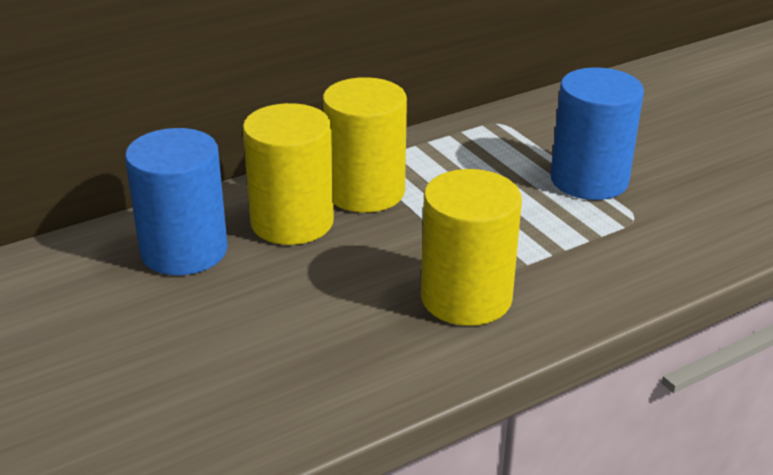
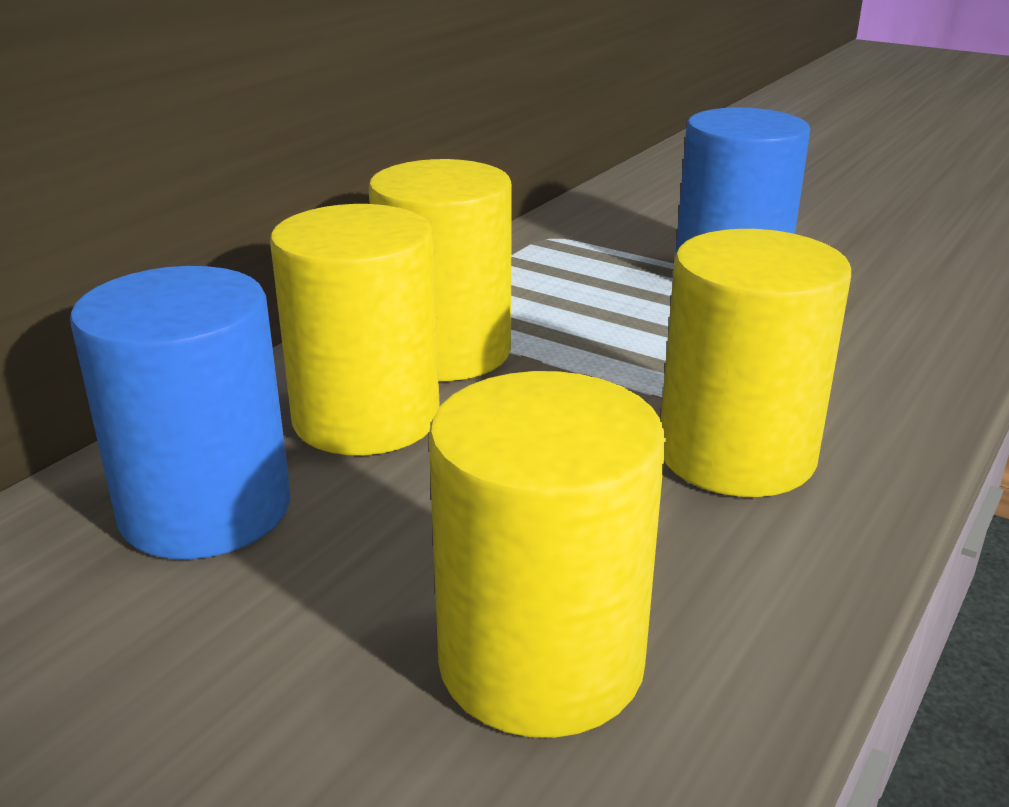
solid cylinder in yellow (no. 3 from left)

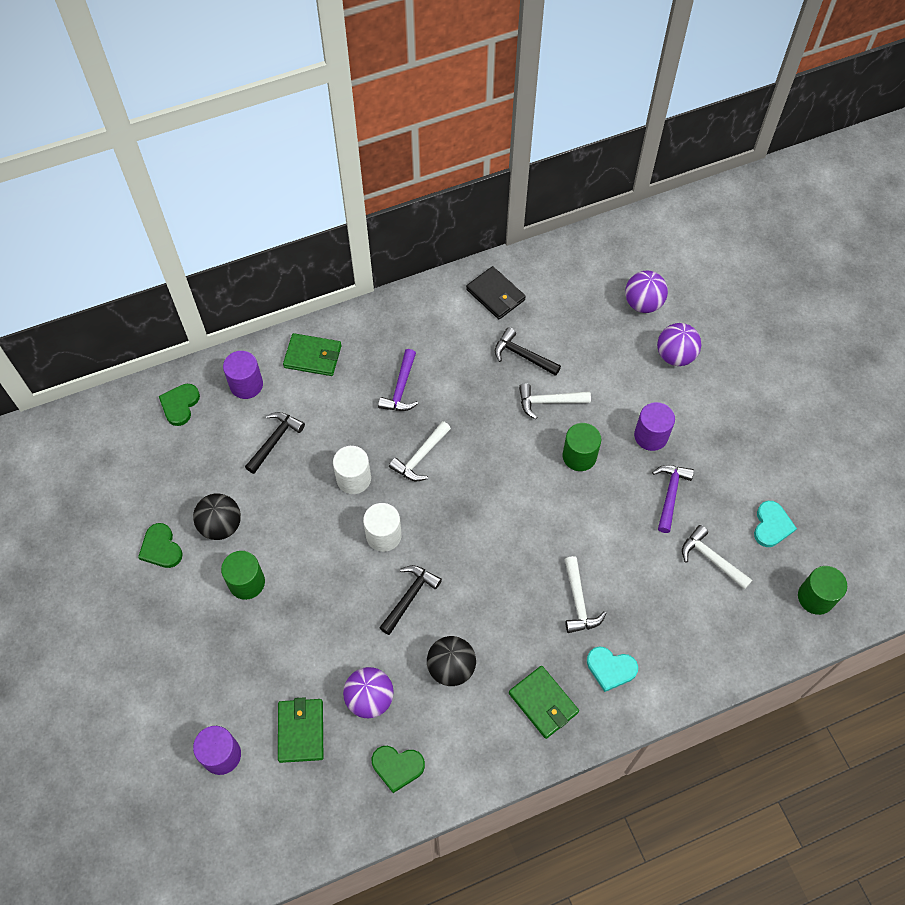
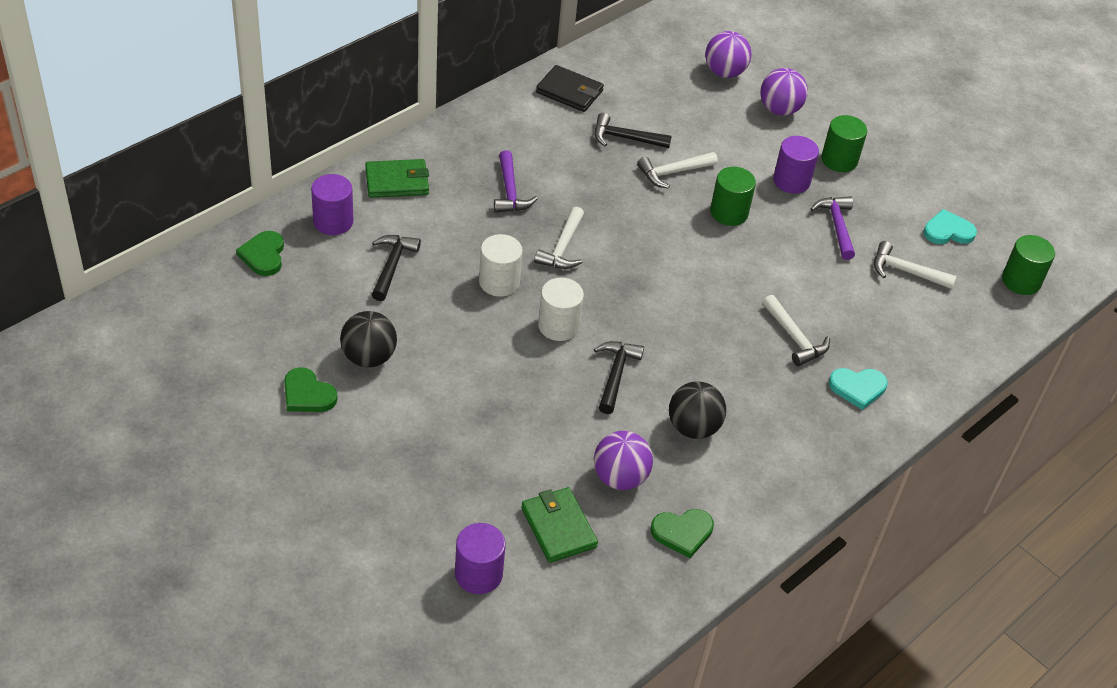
heart shape in aqua (no. 2 from left)
solid cylinder in leaf-green (no. 2 from left)
billfold in leaf-green (no. 3 from left in the first image)

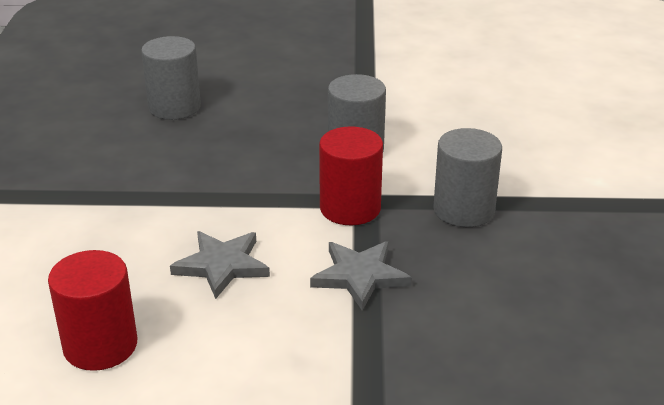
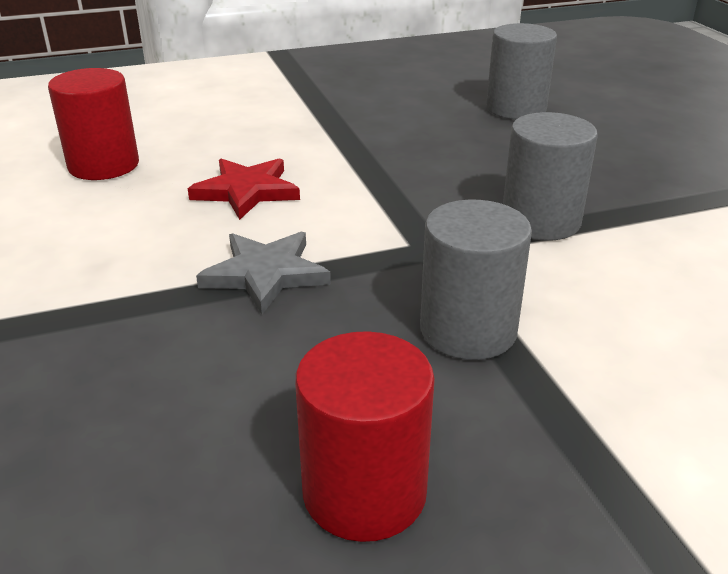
solid cylinder in crimson (no. 2 from left)
star shape in crimson

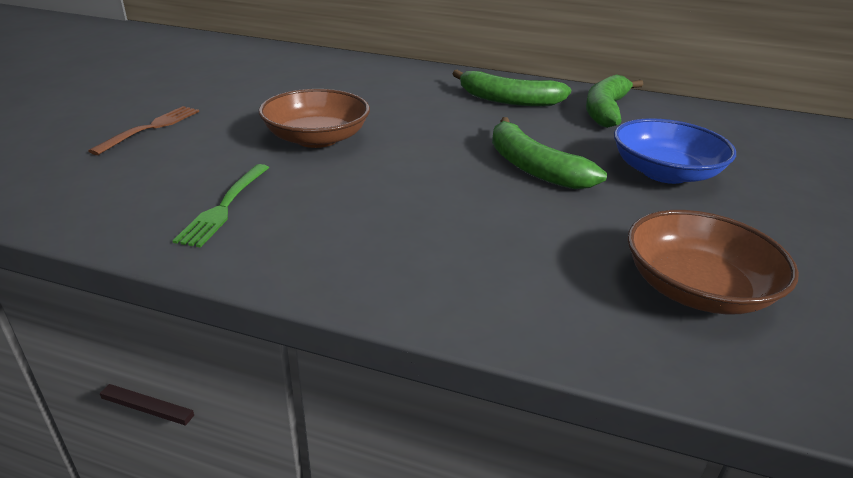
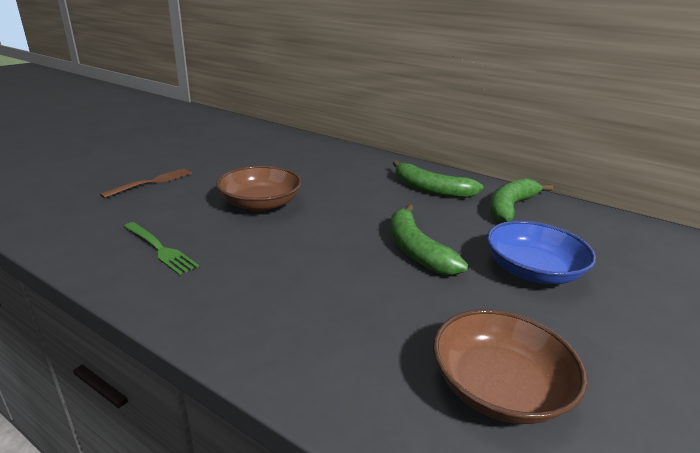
dinner fork in leaf-green

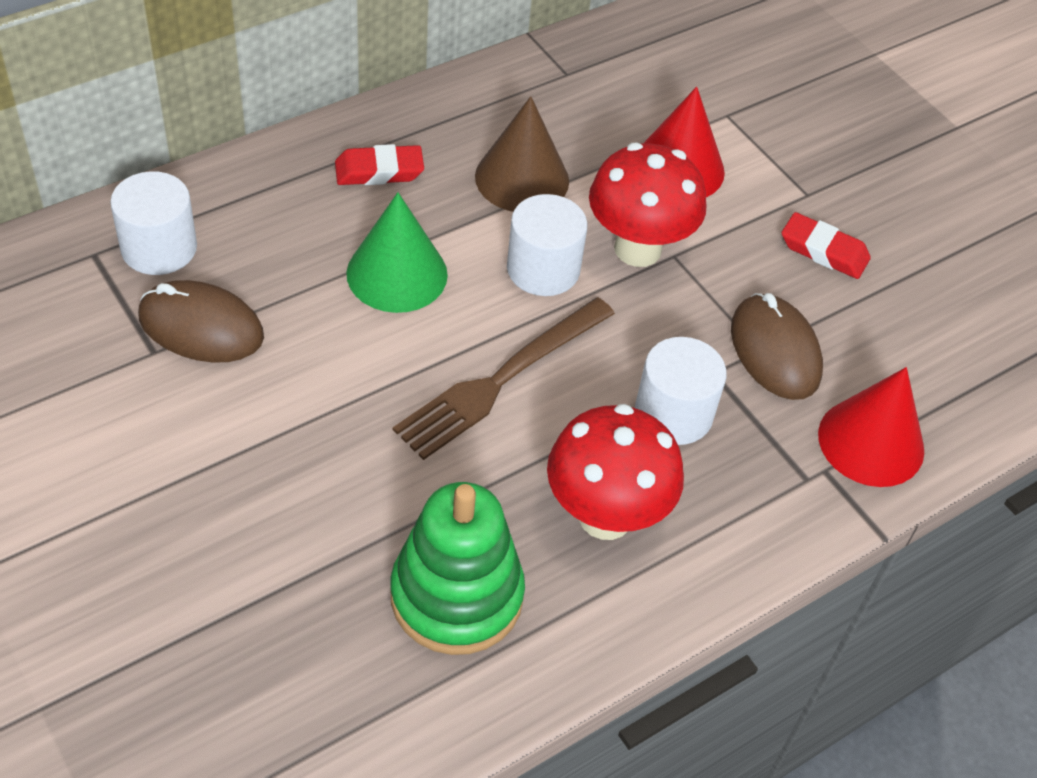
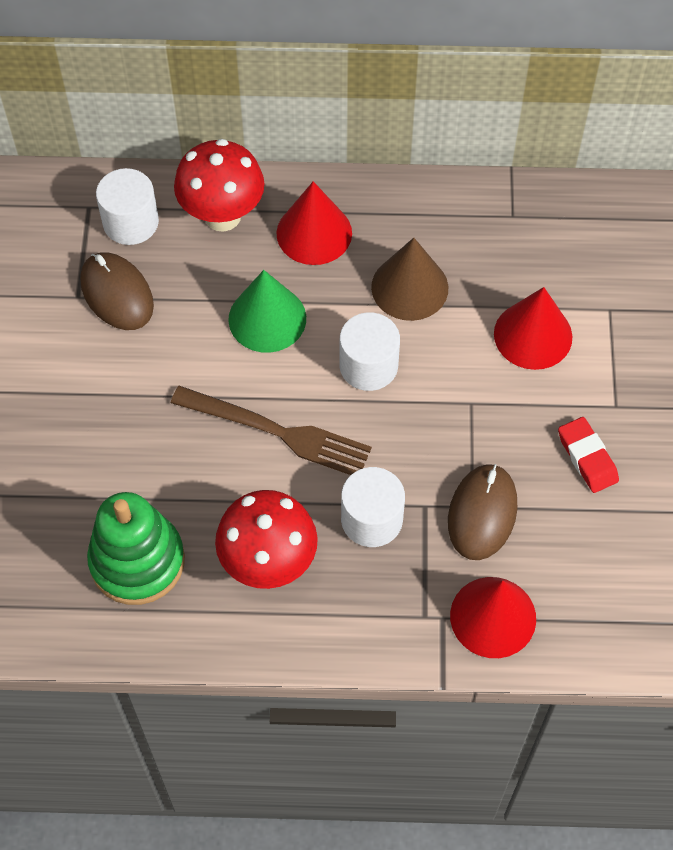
toadstool in crimson (no. 1 from left)
cone in crimson (no. 1 from left)
dinner fork in brown

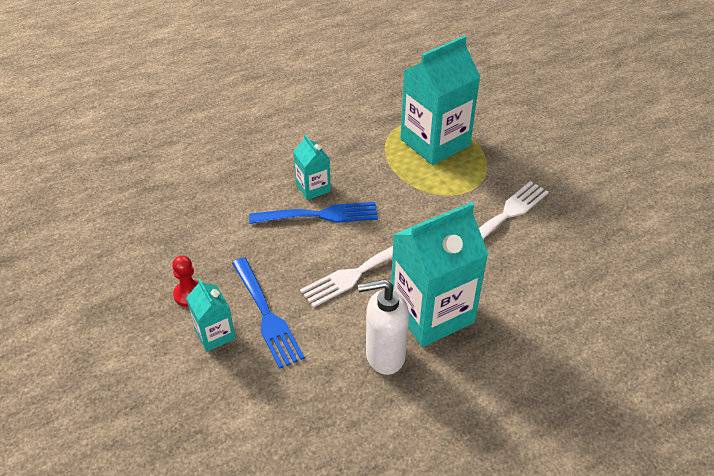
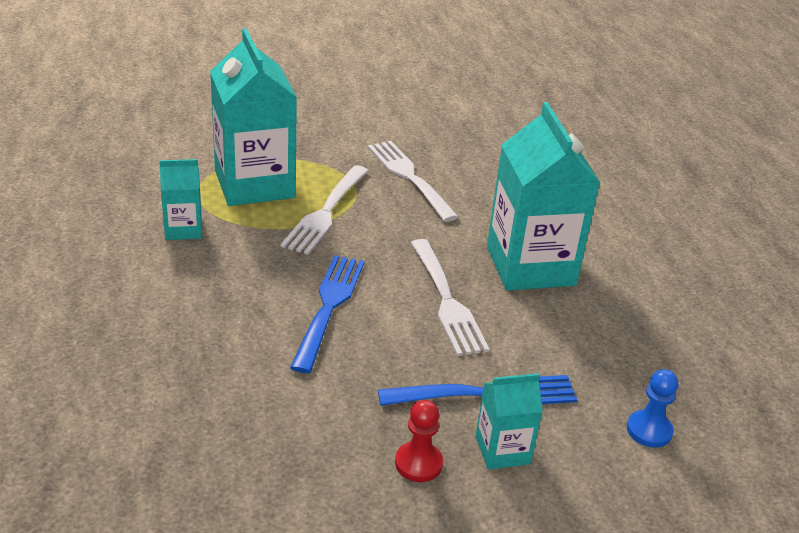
milk carton in aqua (no. 1 from left)
soap dispenser in snow-white
dinner fork in snow-white (no. 1 from left)
pawn in royal blue

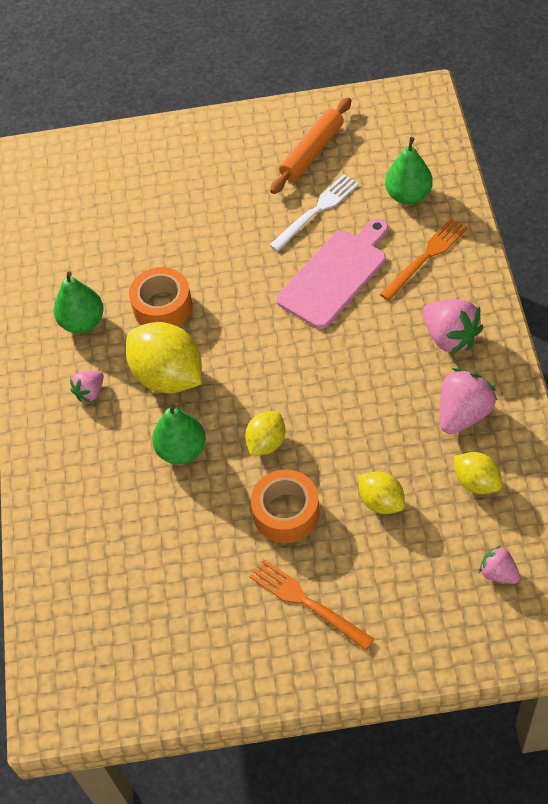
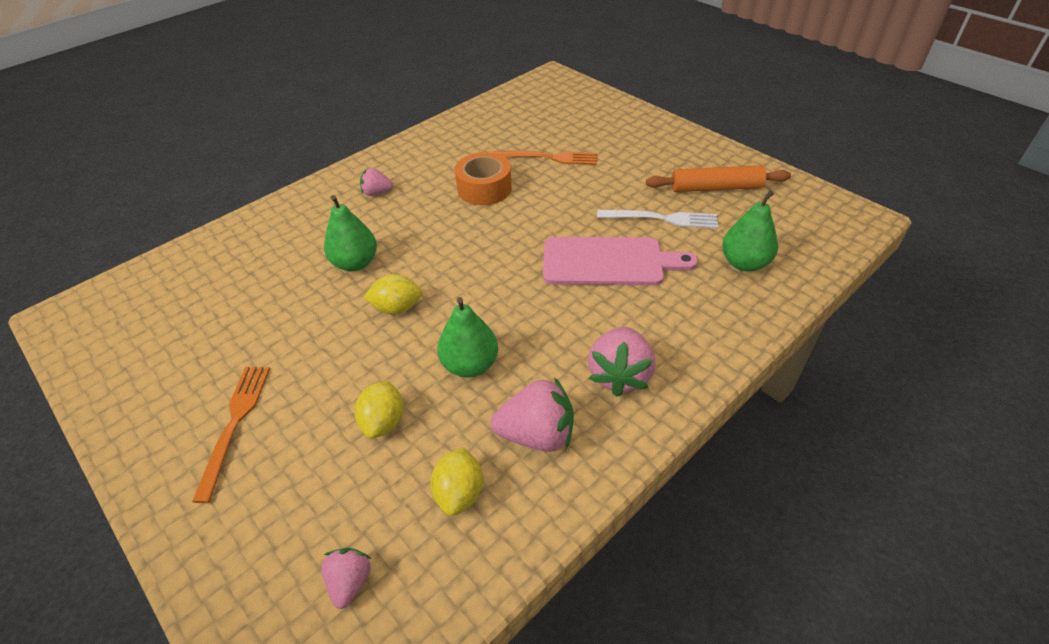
dinner fork in orange (no. 2 from left)
pear in leaf-green (no. 2 from left)
citrus fruit in yellow (no. 1 from left in the first image)
roll of tape in orange (no. 2 from left in the first image)

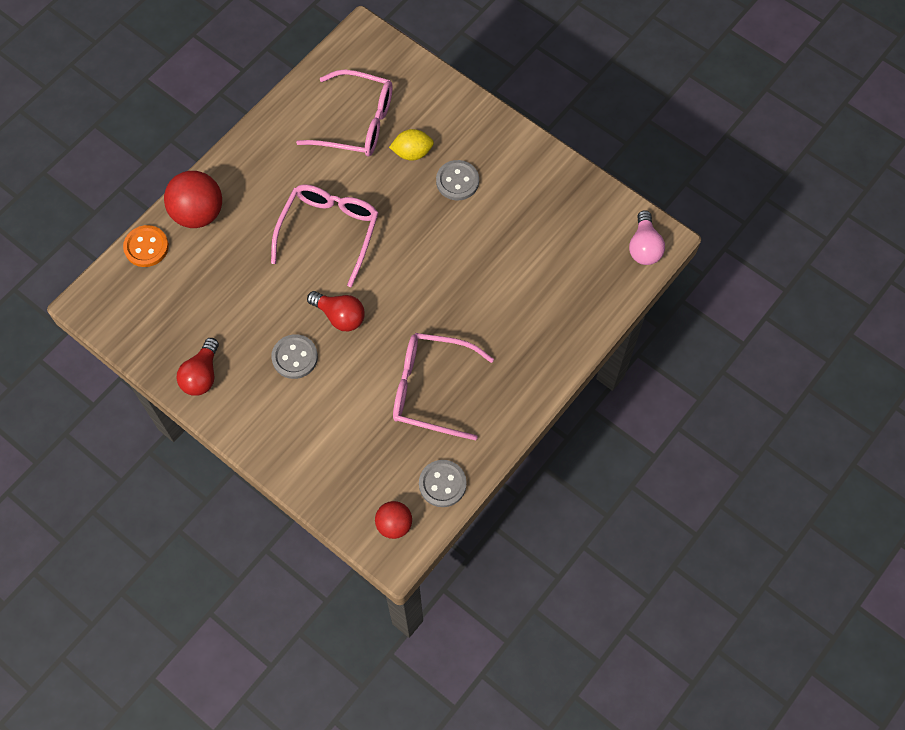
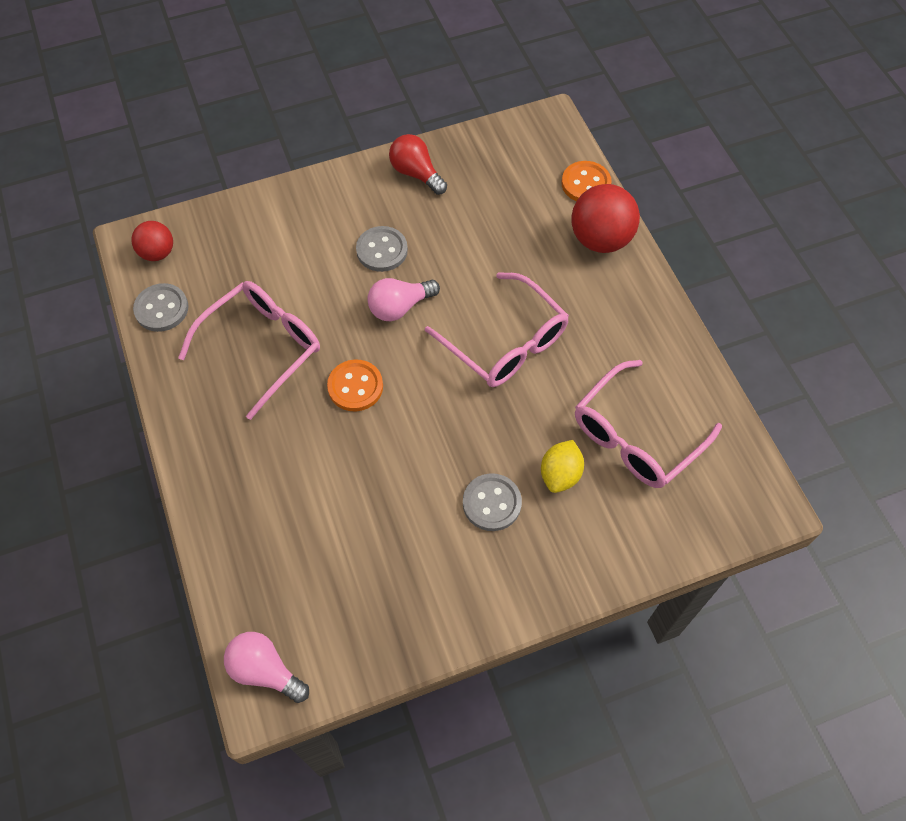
light bulb in rosy (no. 2 from left)
shirt button in orange (no. 1 from left)

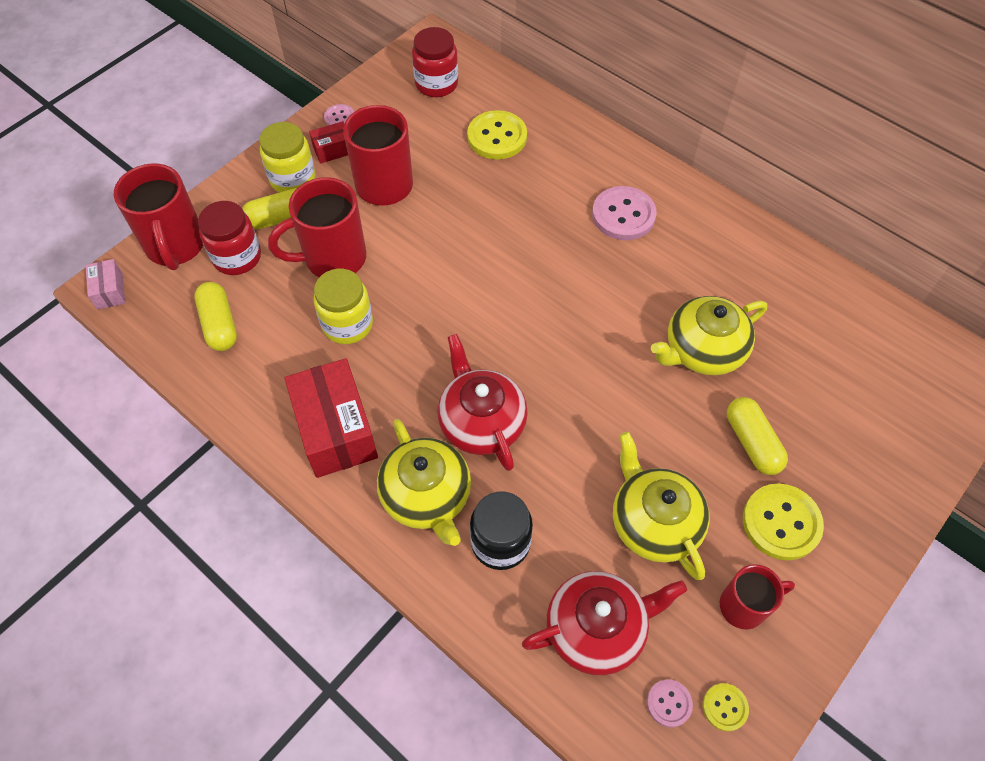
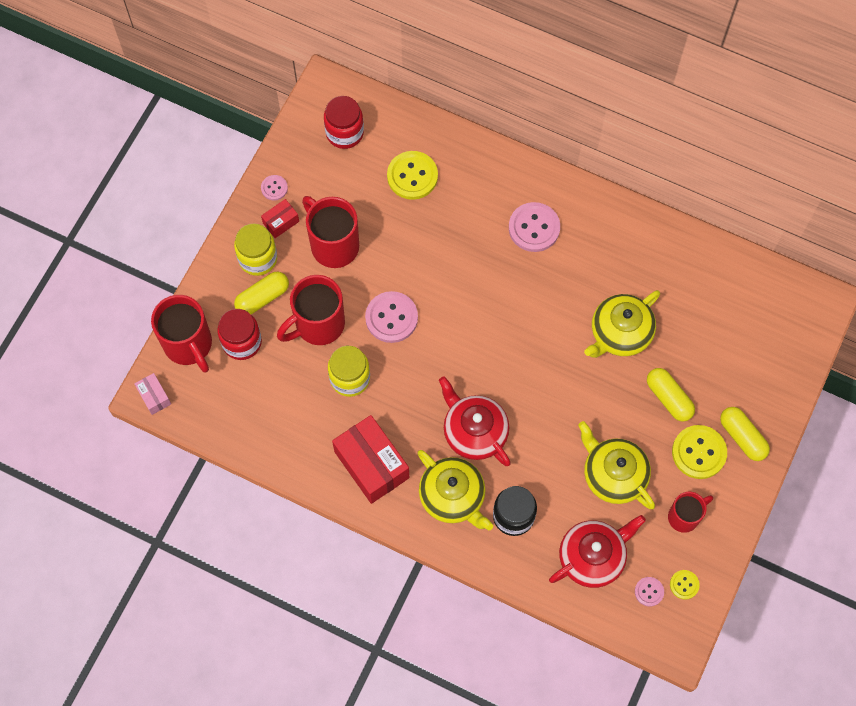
pill shape in yellow (no. 3 from left)
shirt button in rosy (no. 2 from left)

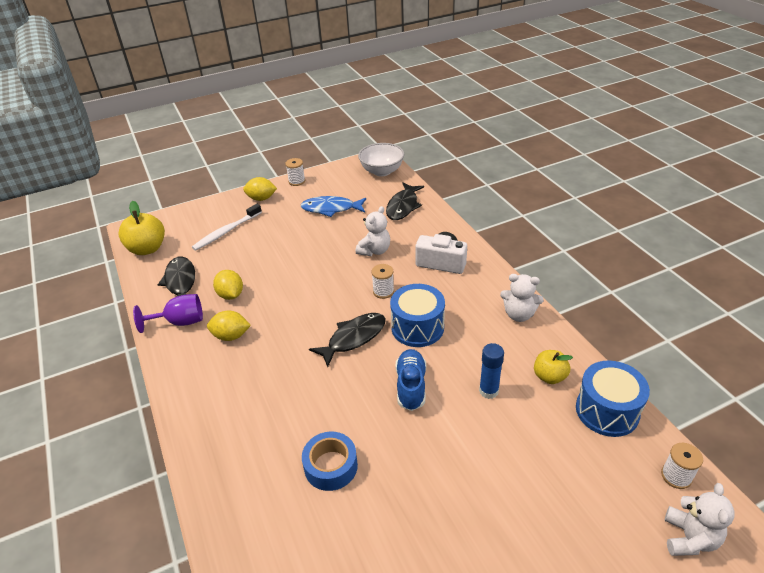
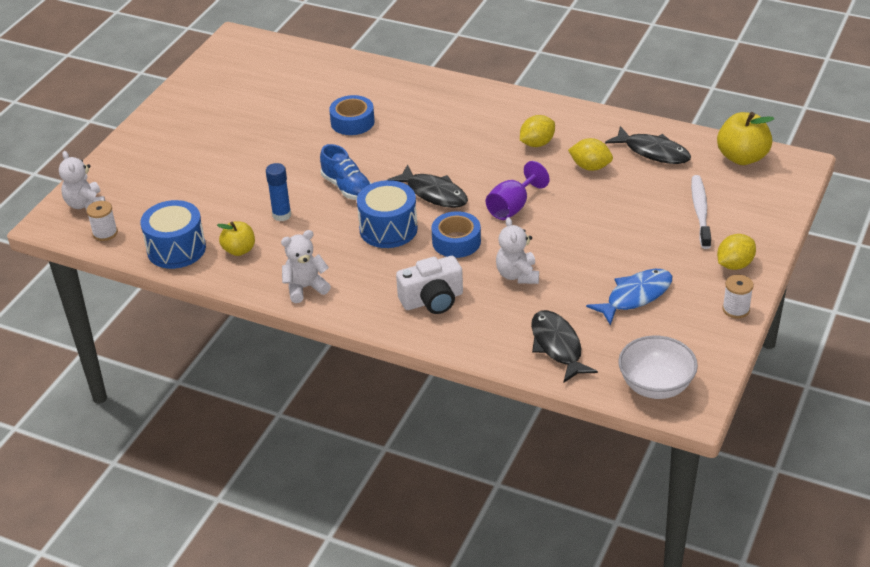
roll of tape in royal blue (no. 2 from left)
goblet in purple
fish figure in black (no. 1 from left)

